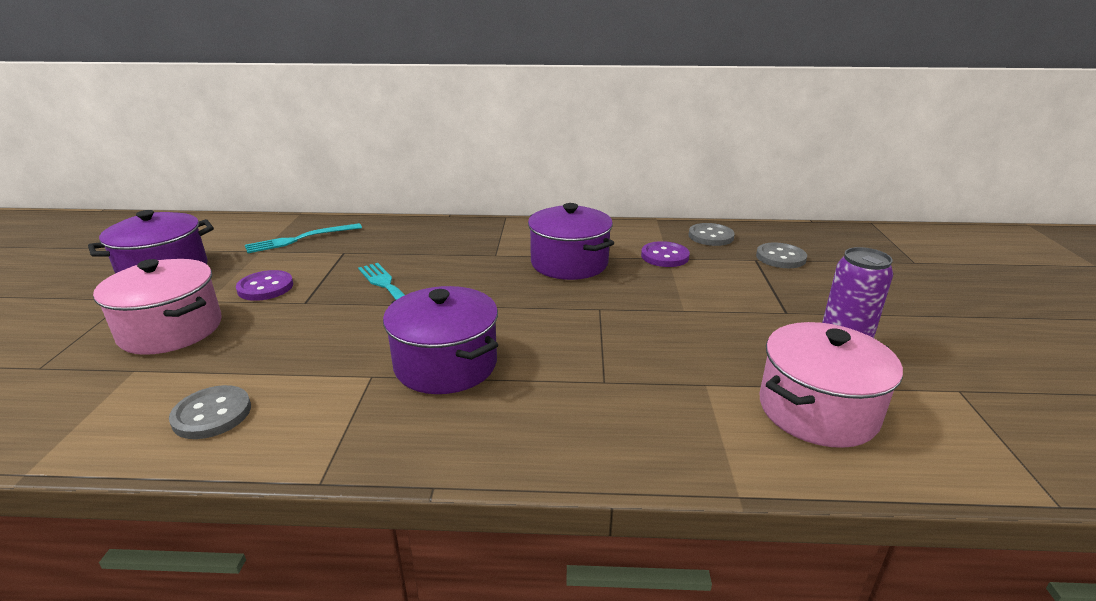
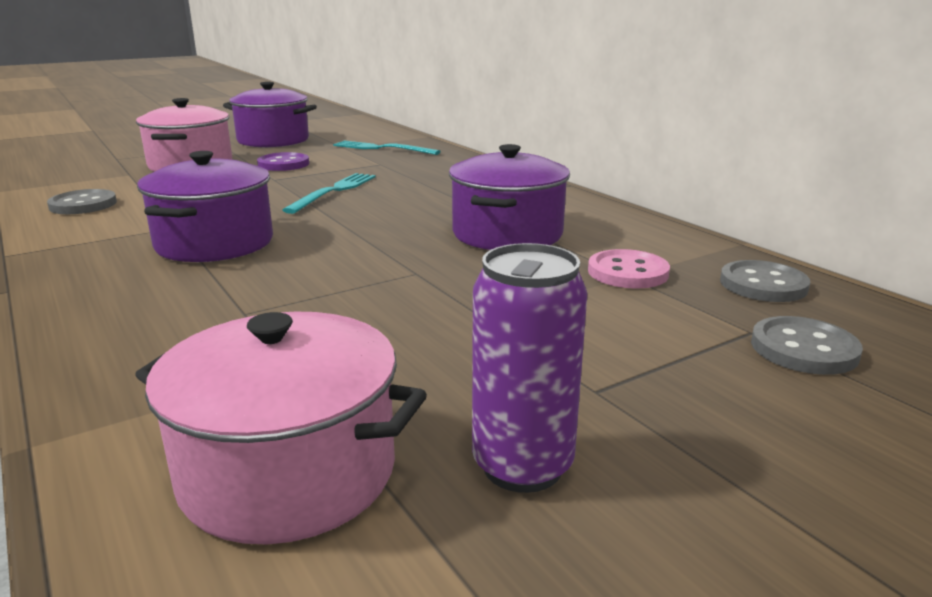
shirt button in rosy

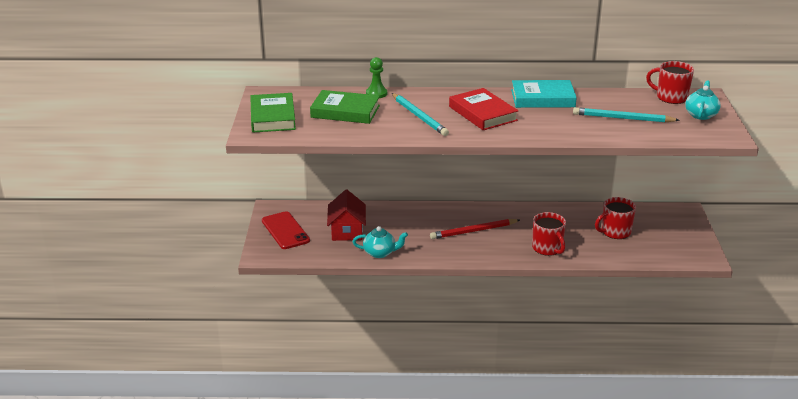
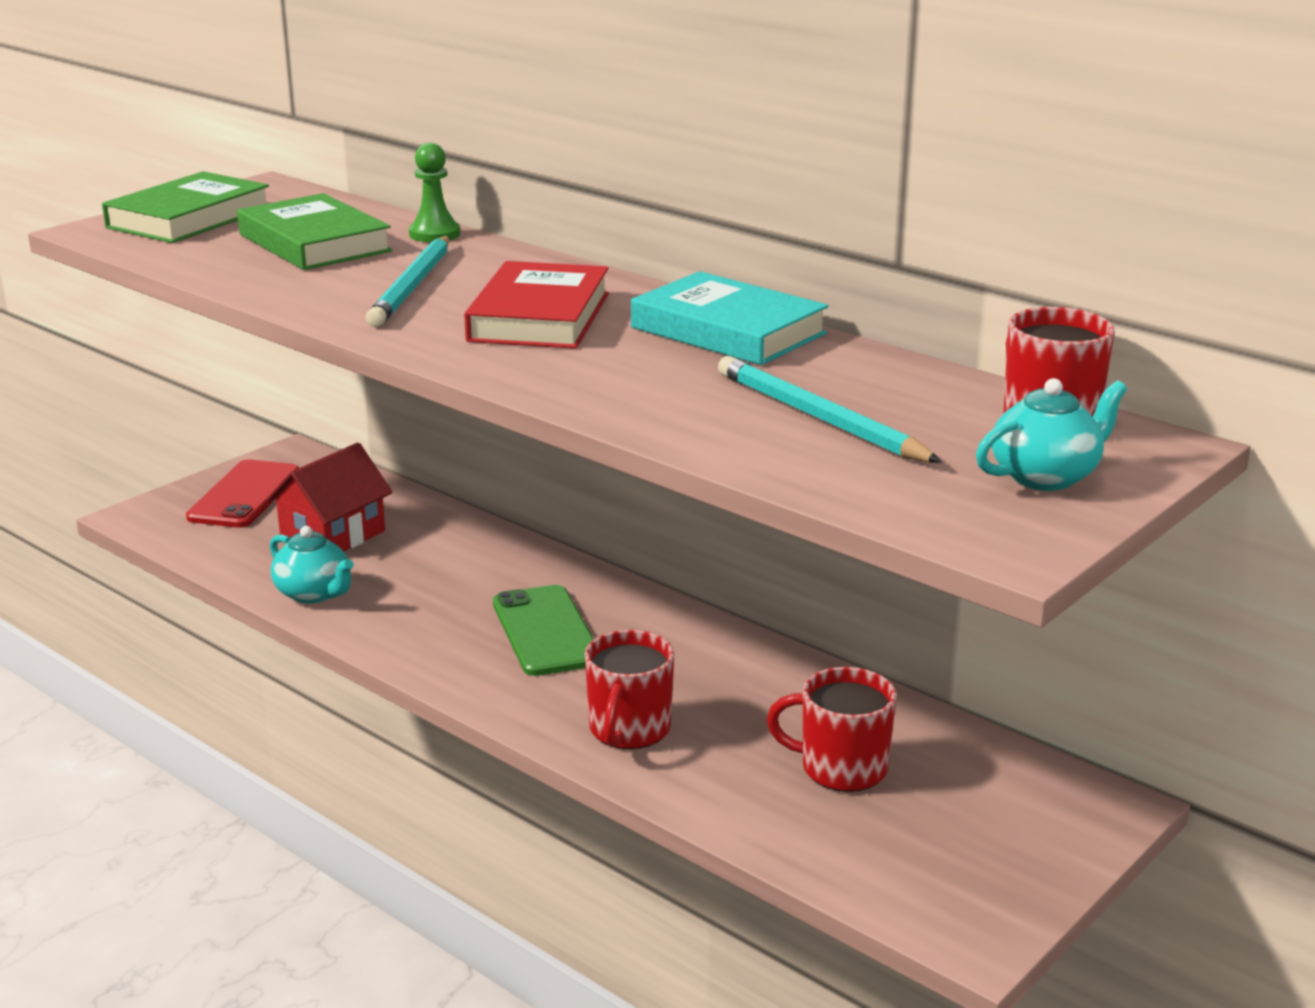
smartphone in leaf-green

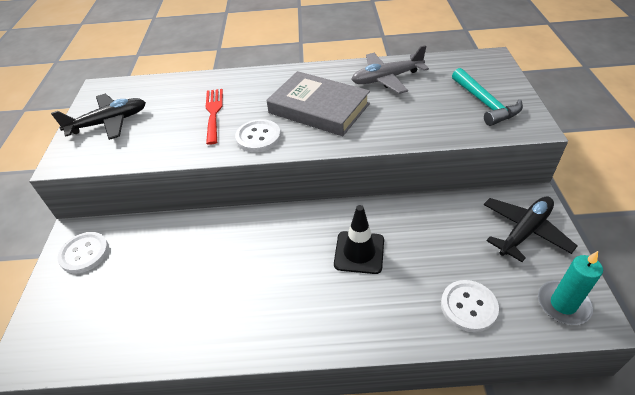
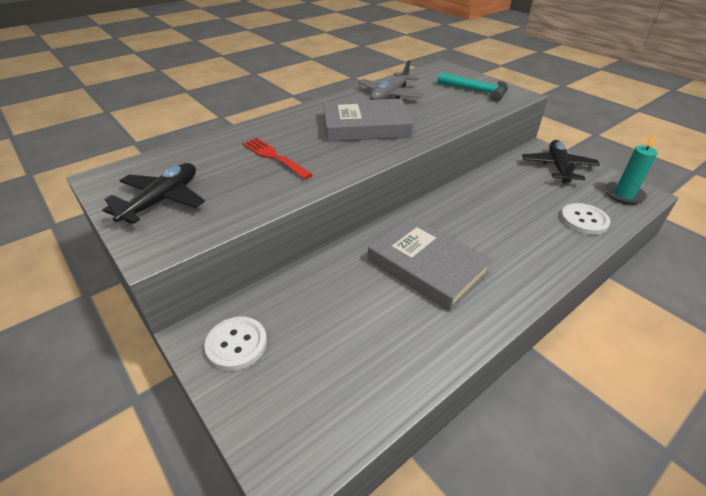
shirt button in snow-white (no. 2 from left in the first image)
road cone in black
hardcover in grey (no. 2 from left)

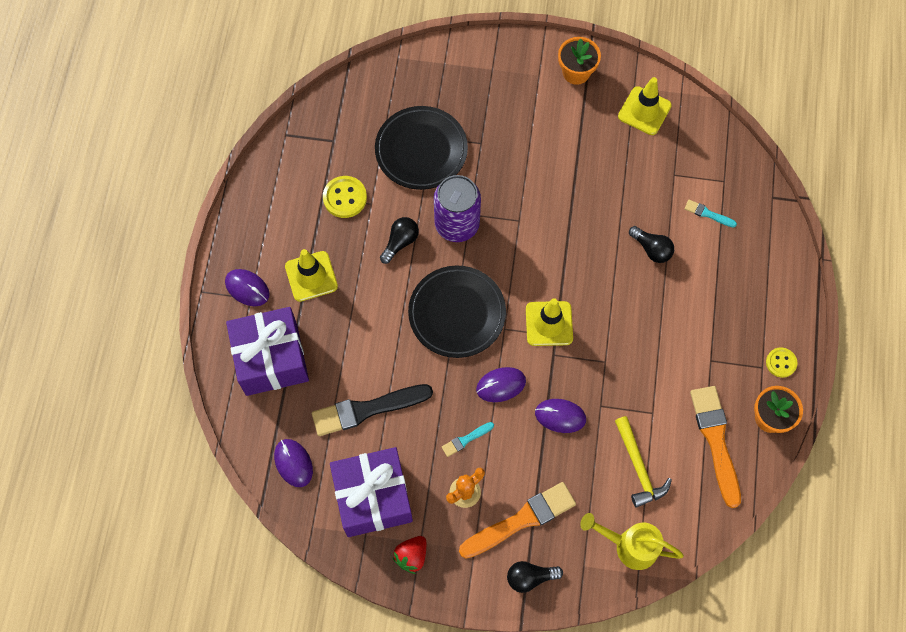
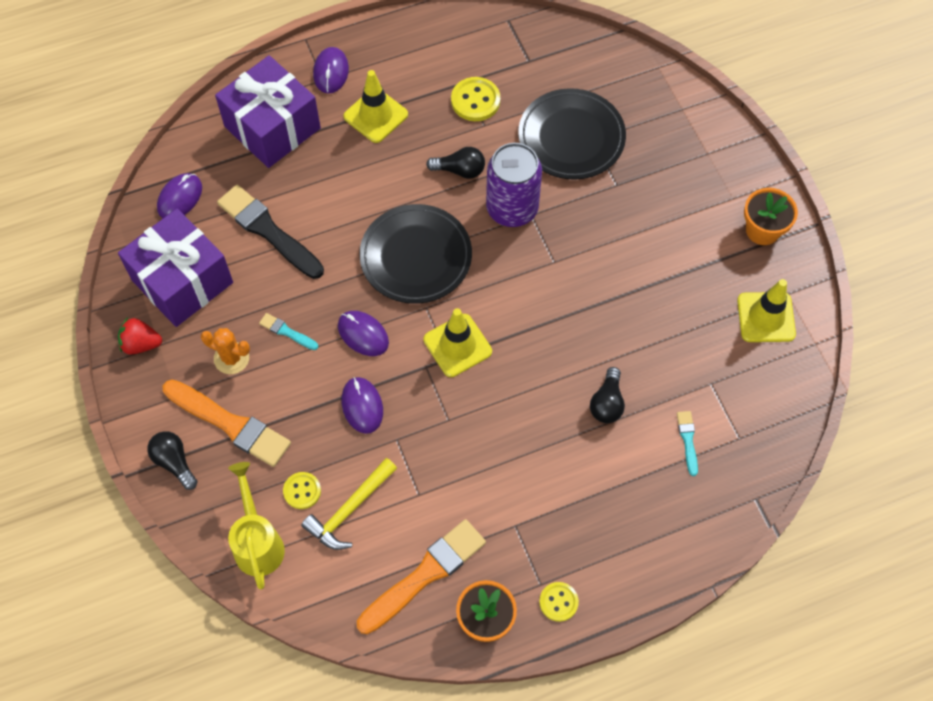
shirt button in yellow (no. 1 from left)

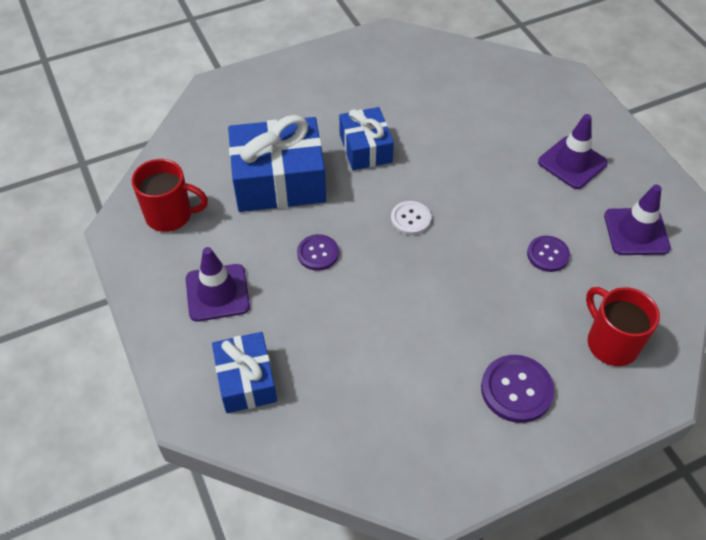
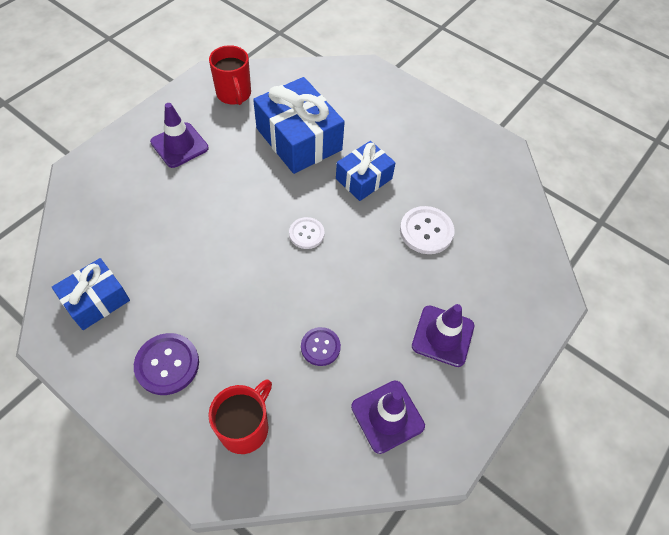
shirt button in purple (no. 1 from left in the first image)
wrapped gift in royal blue (no. 1 from left)
shirt button in snow-white (no. 2 from left)

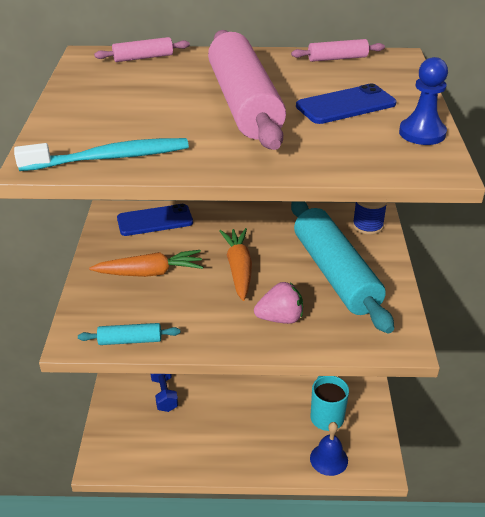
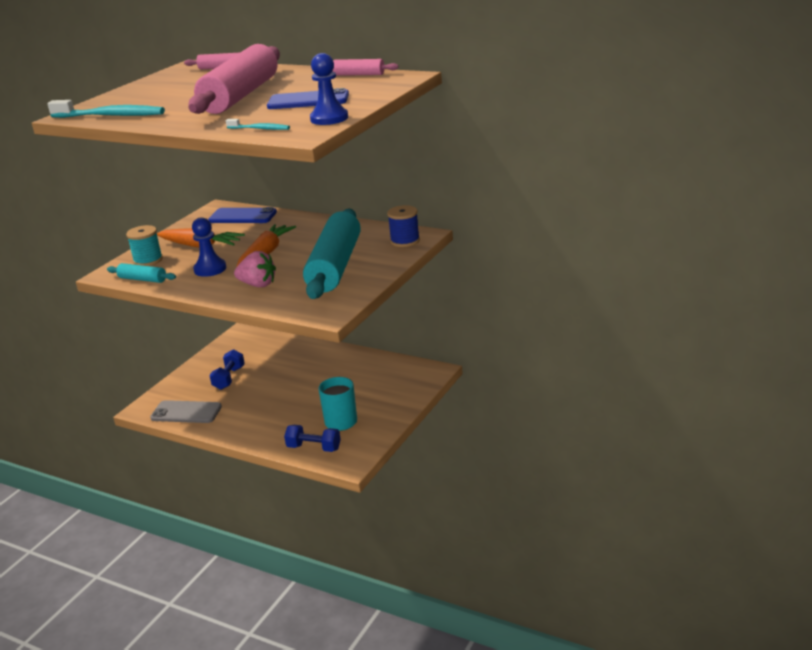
free weight in royal blue (no. 2 from left)
toothbrush in aqua (no. 2 from left)
pawn in royal blue (no. 1 from left)
reel of thread in aqua
smartphone in grey

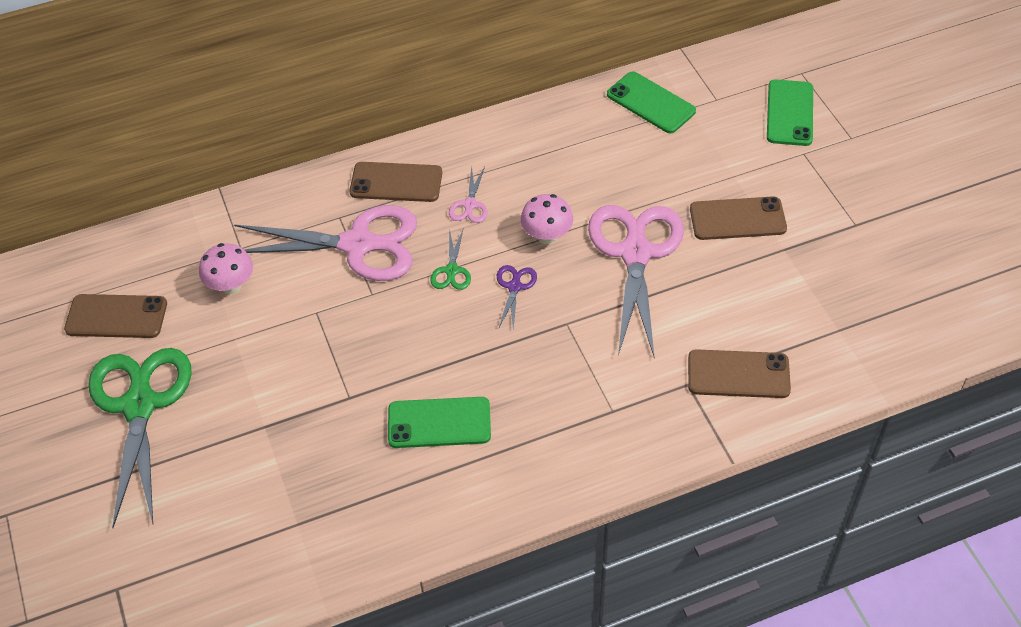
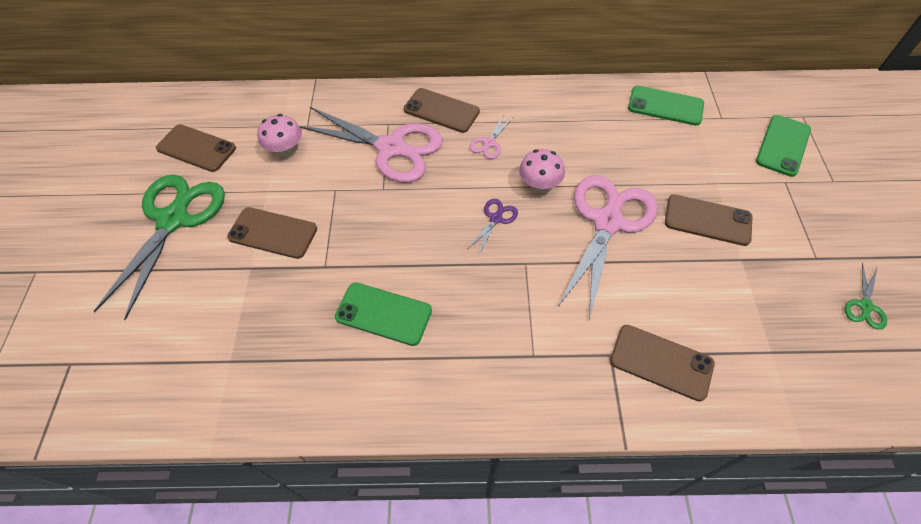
smartphone in leaf-green (no. 2 from left)
shears in leaf-green (no. 2 from left)
smartphone in brown (no. 2 from left)

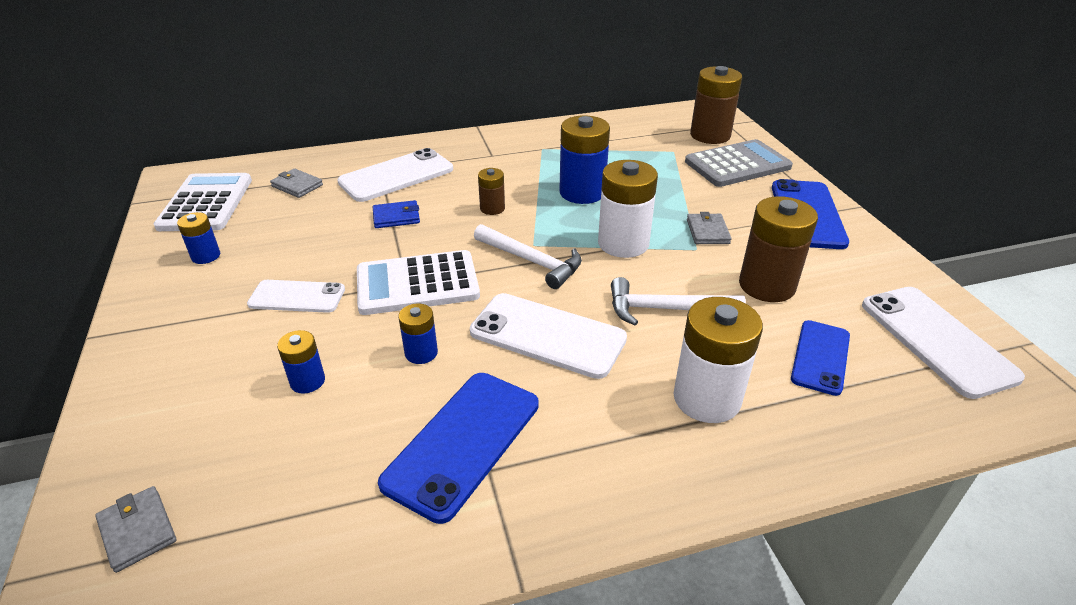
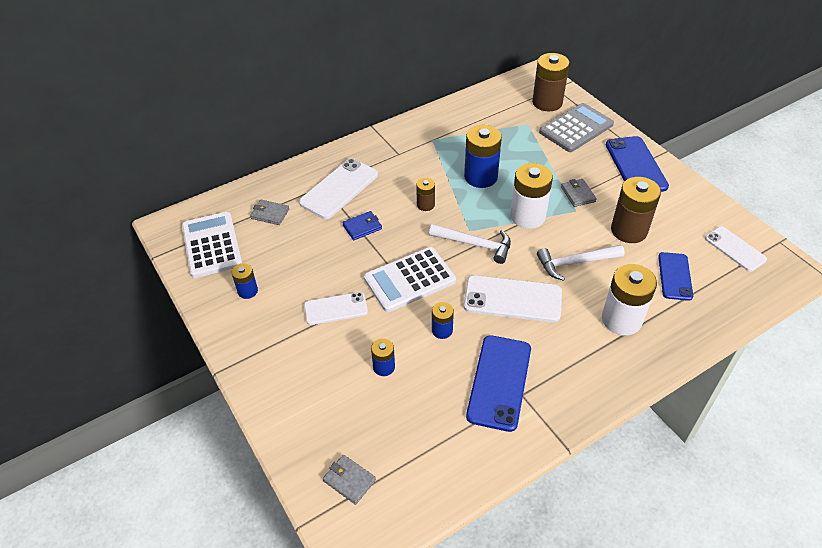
smartphone in snow-white (no. 4 from left)

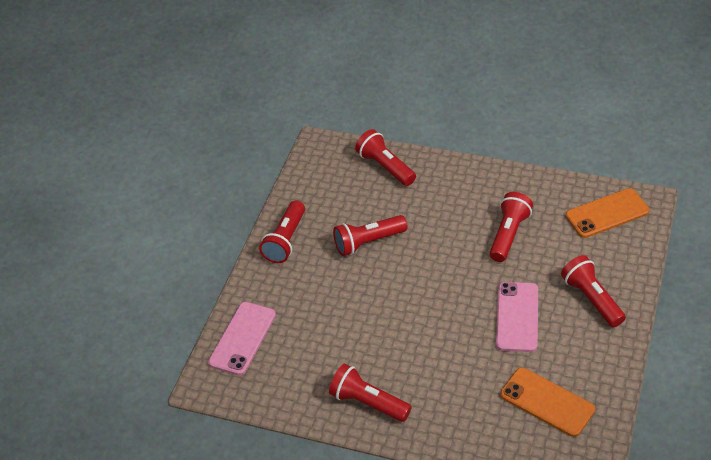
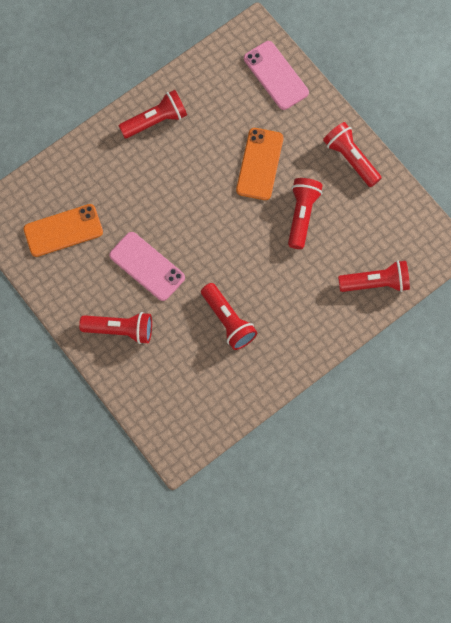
smartphone in orange (no. 2 from left)

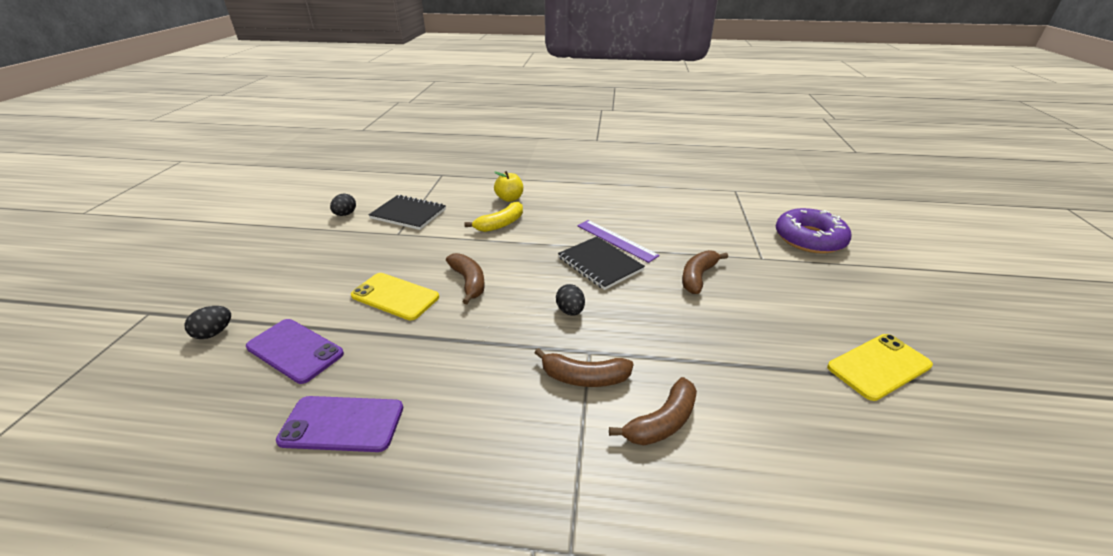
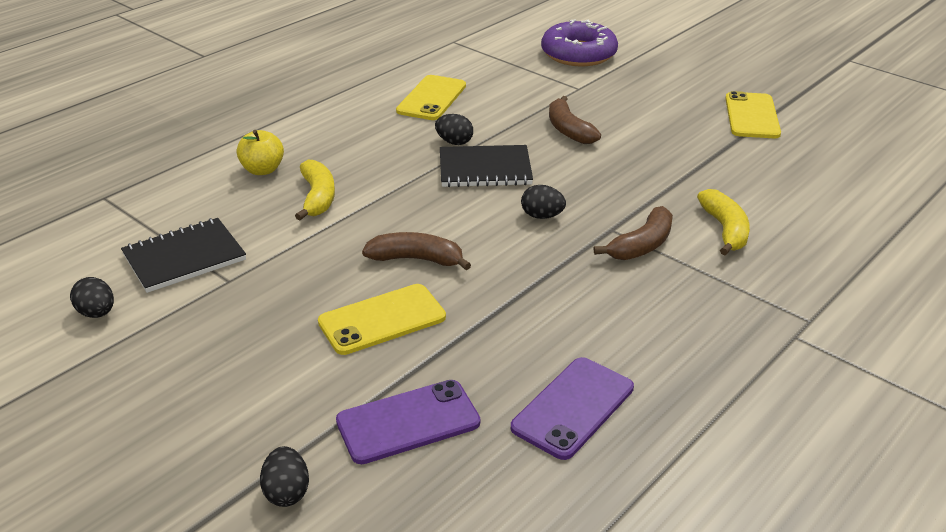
egg in black (no. 3 from left)
banana fruit in yellow (no. 2 from left)
smartphone in yellow (no. 2 from left)

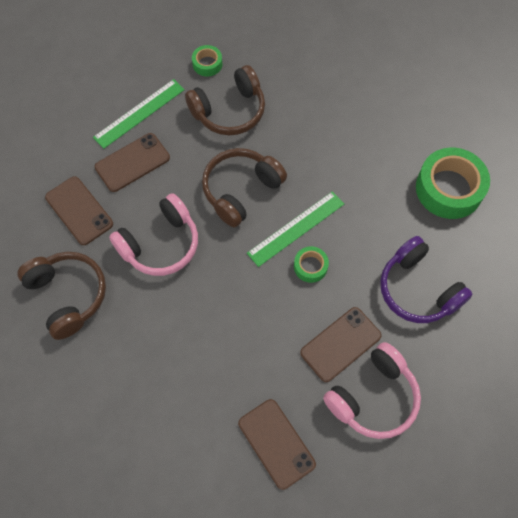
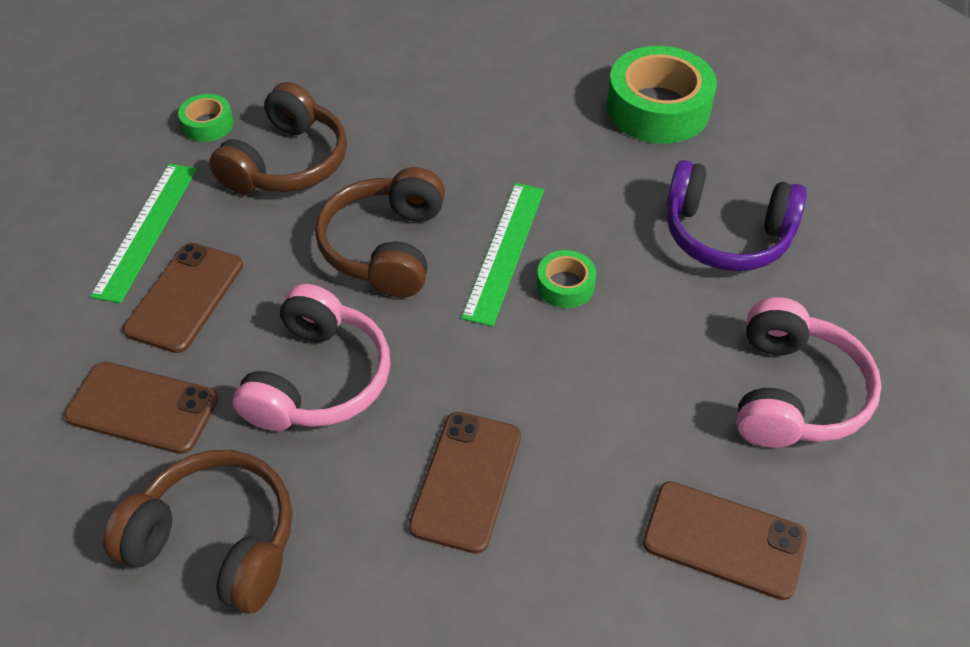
smartphone in brown (no. 3 from left)

